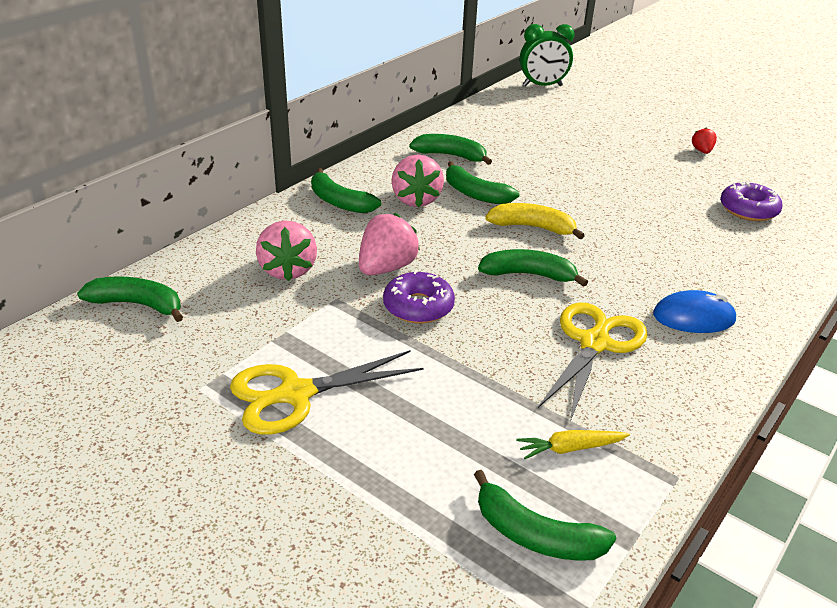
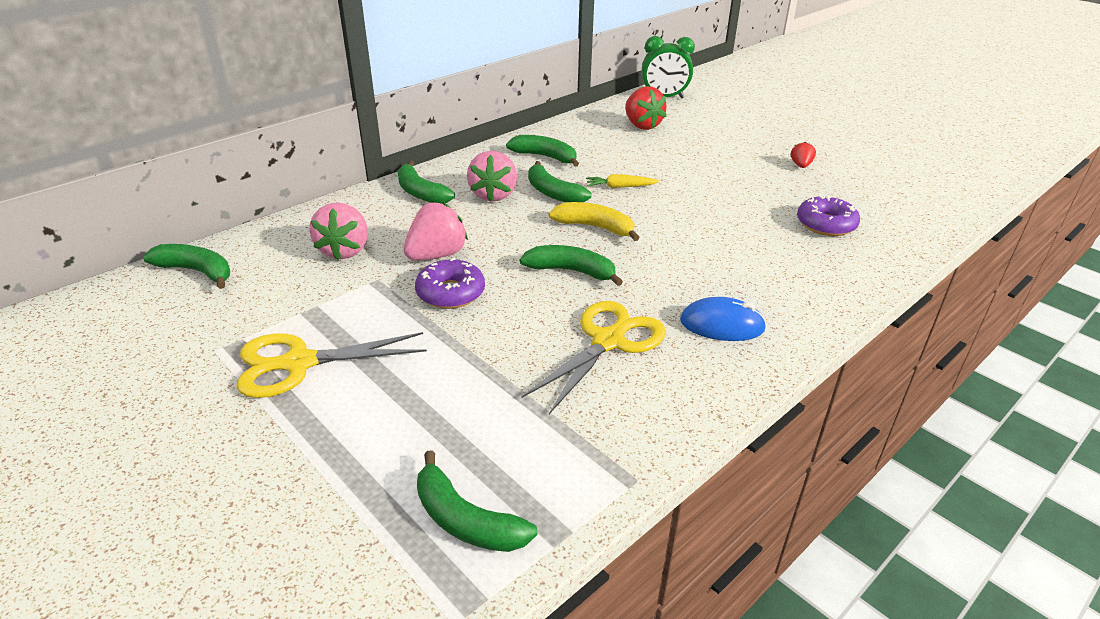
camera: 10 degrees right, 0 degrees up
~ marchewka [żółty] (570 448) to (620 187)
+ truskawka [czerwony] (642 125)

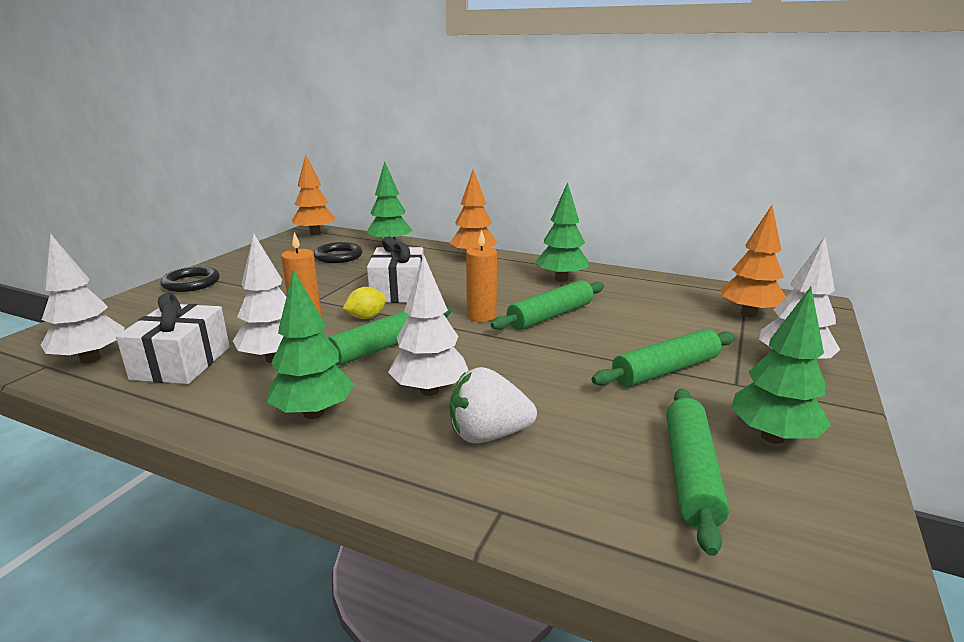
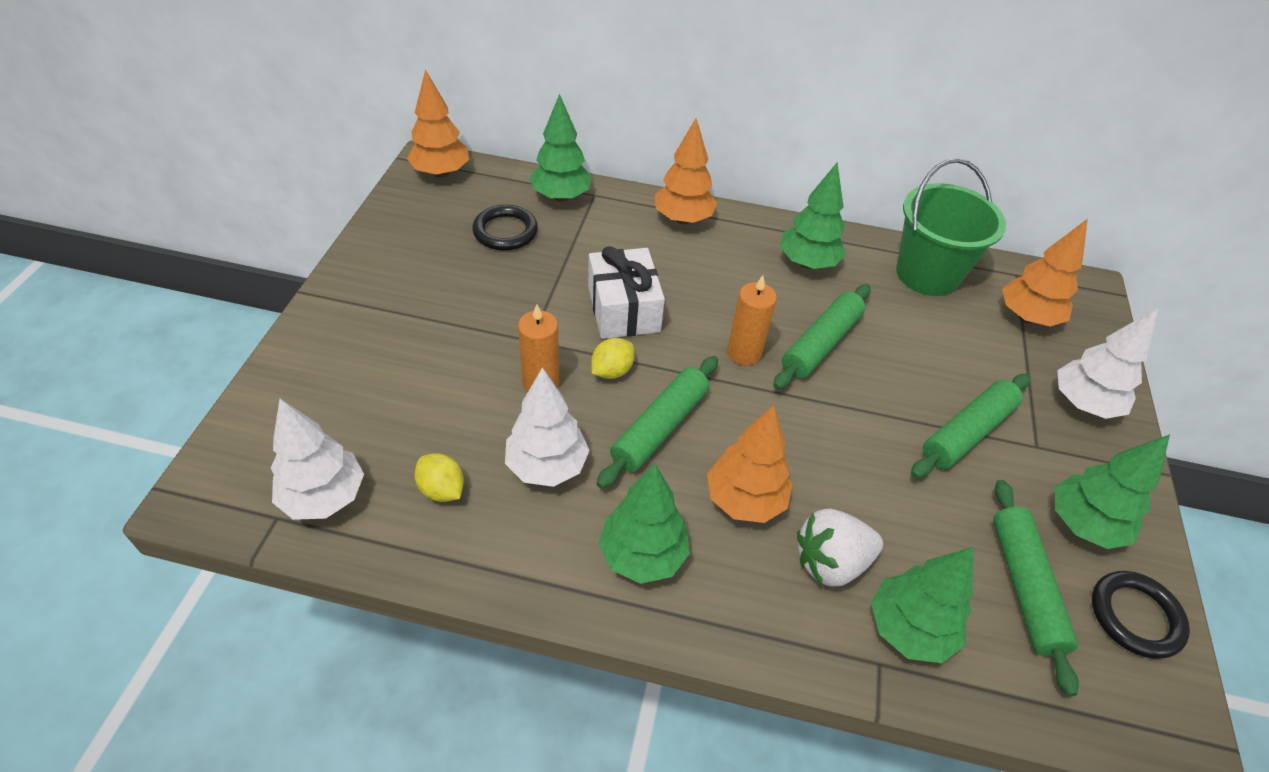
camera: 15 degrees left, 25 degrees up
~ prezent [biały] (181 363) to cytryna [żółty] (442 489)
~ pierścień [czarny] (191 283) to (1135 616)
~ drzewko [biały] (429 390) to drzewko [pomarańczowy] (744 500)
+ drzewko [zielony] (909 629)
+ wiadro [zielony] (927 274)

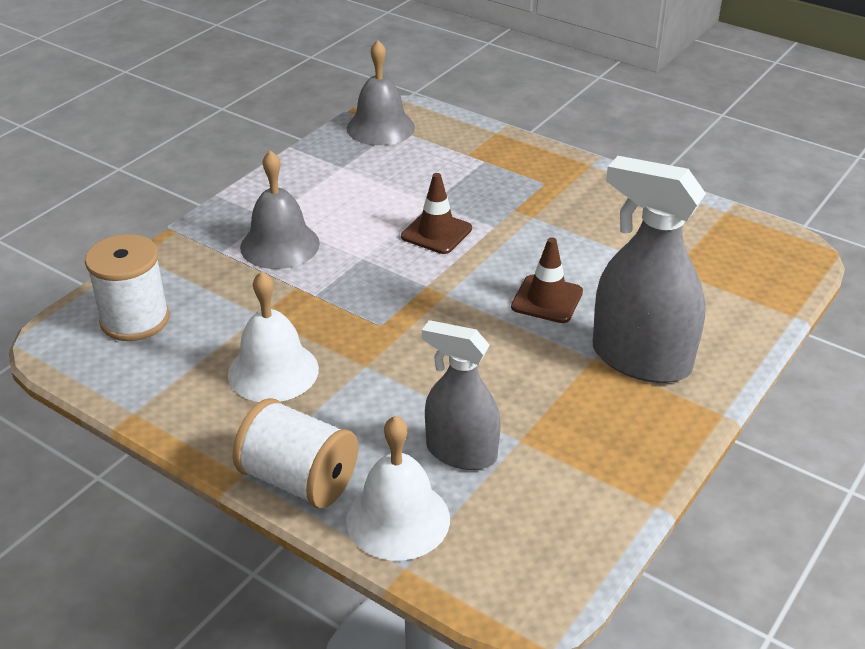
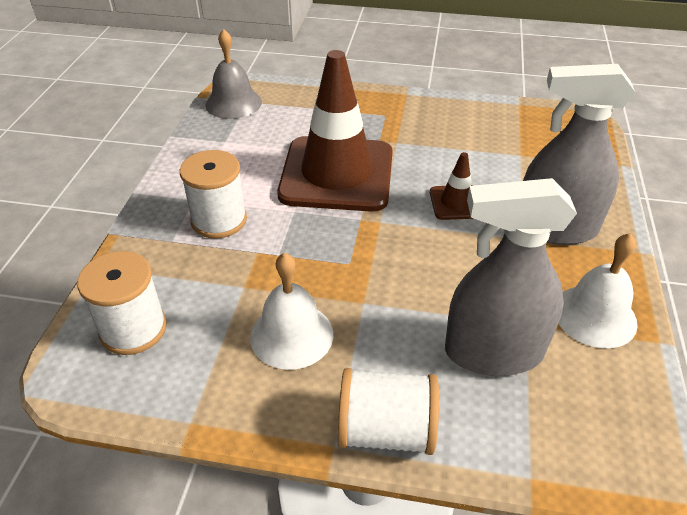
camera: 25 degrees left, 5 degrees up
~ dzwonek [szary] (280 245) to szpulka [biały] (219 220)
~ dzwonek [biały] (398 519) to (594 315)
~ pachołek [brązowy] (436 233) = (337 174) x2.30
~ spryskiwacz [szary] (461 452) = (493 352) x1.53

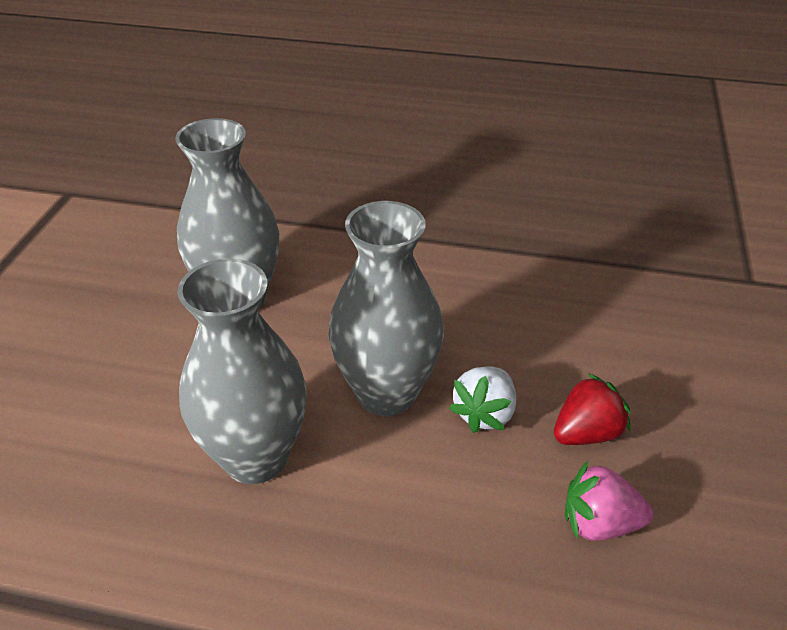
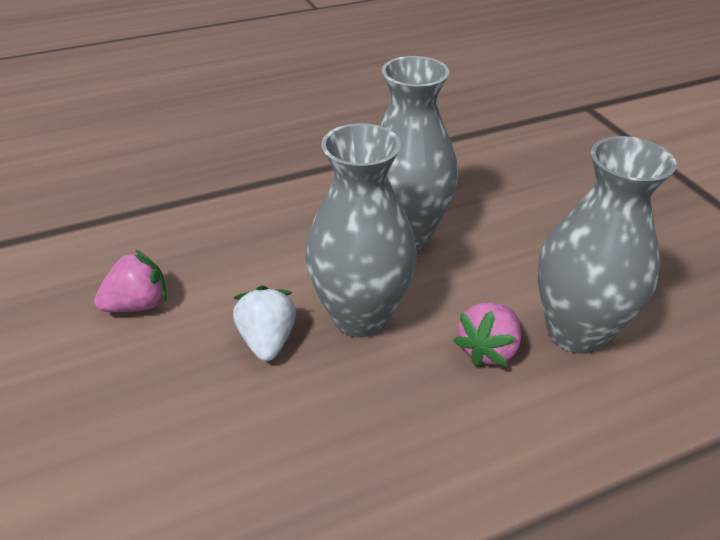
camera: 145 degrees right, 0 degrees up
- truskawka [czerwony] (586 433)
+ truskawka [różowy] (488 349)

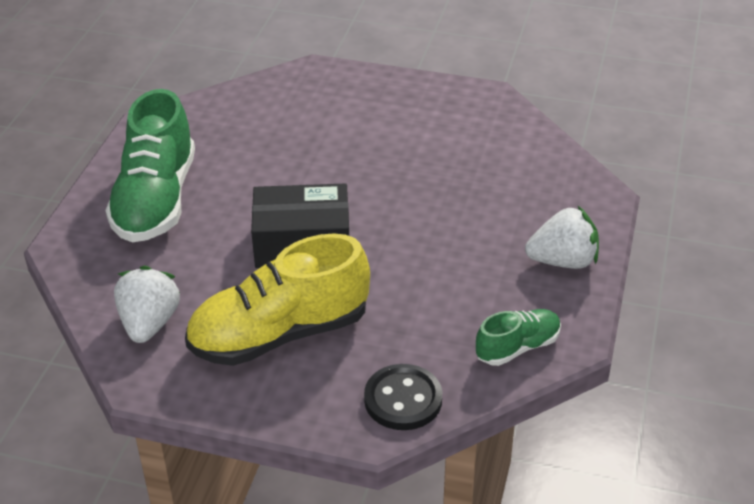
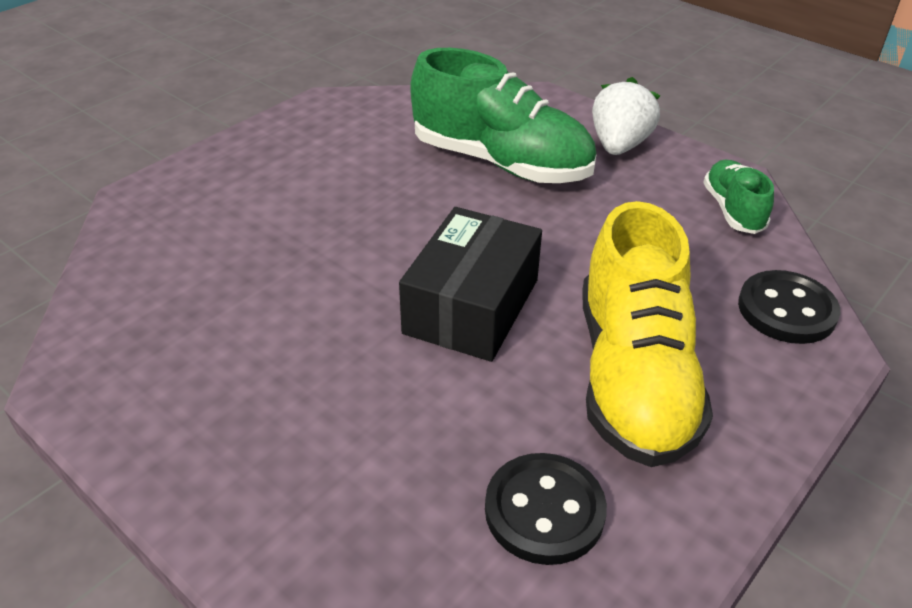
camera: 65 degrees left, 0 degrees up
~ but [zielony] (156 200) to (501 163)
~ truskawka [biały] (149 323) to guzik [czarny] (544 511)

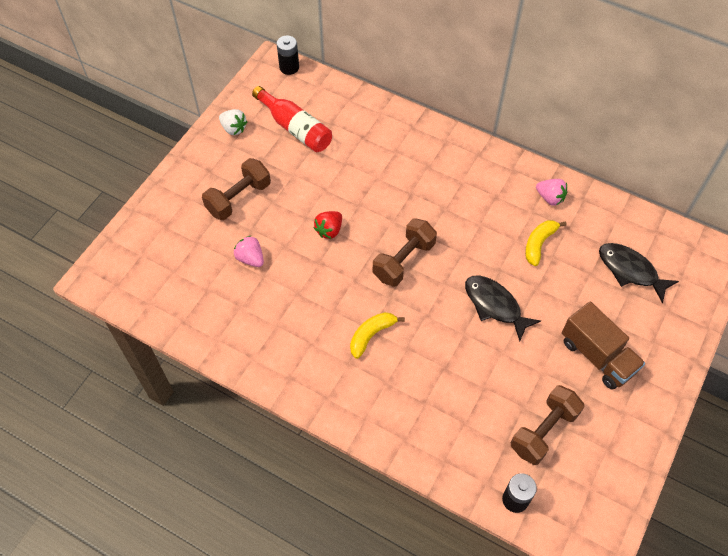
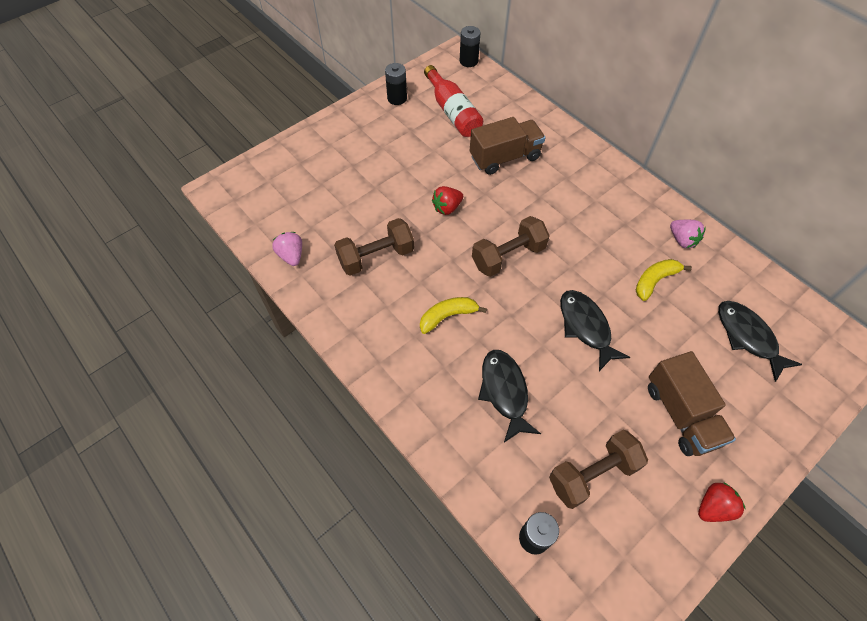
camera: 20 degrees right, 0 degrees up
~ hantel [brązowy] (238 198) to (376 257)
~ truskawka [biały] (233 129) to bateria [czarny] (397 98)
~ truskawka [różowy] (250 258) to (291 256)
+ ciężarówka [brązowy] (505 157)
+ ryba [czarny] (504 392)
+ truskawka [czerwony] (713 507)

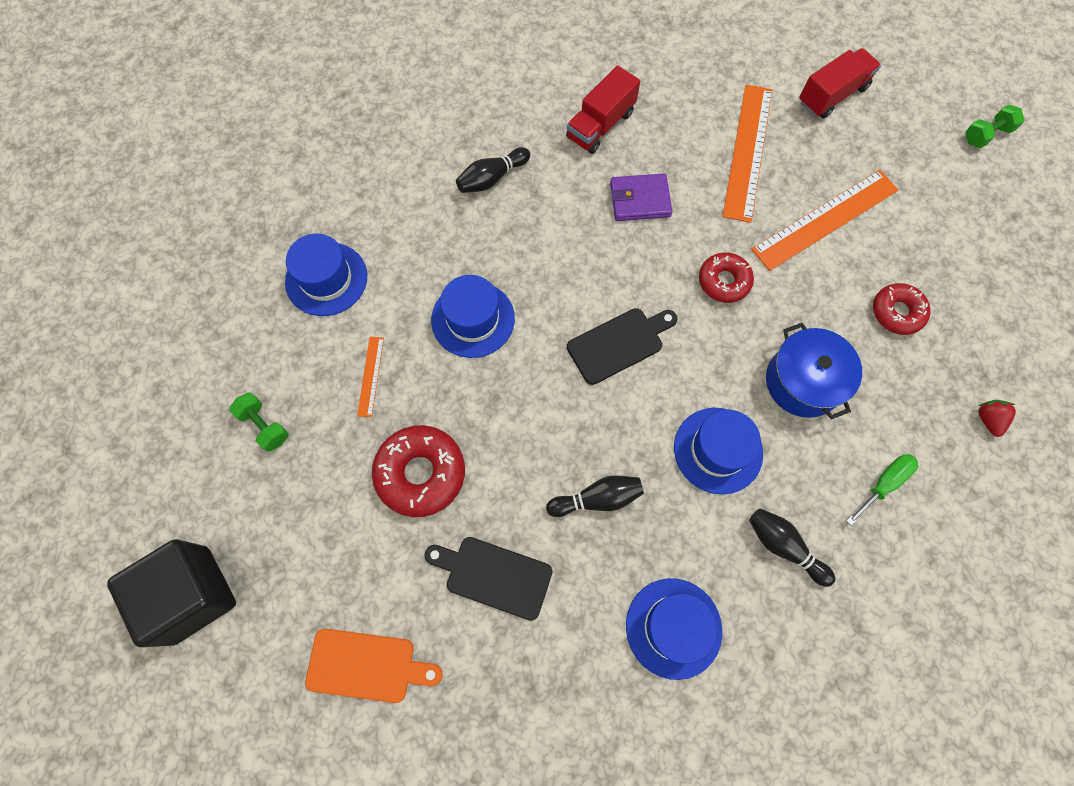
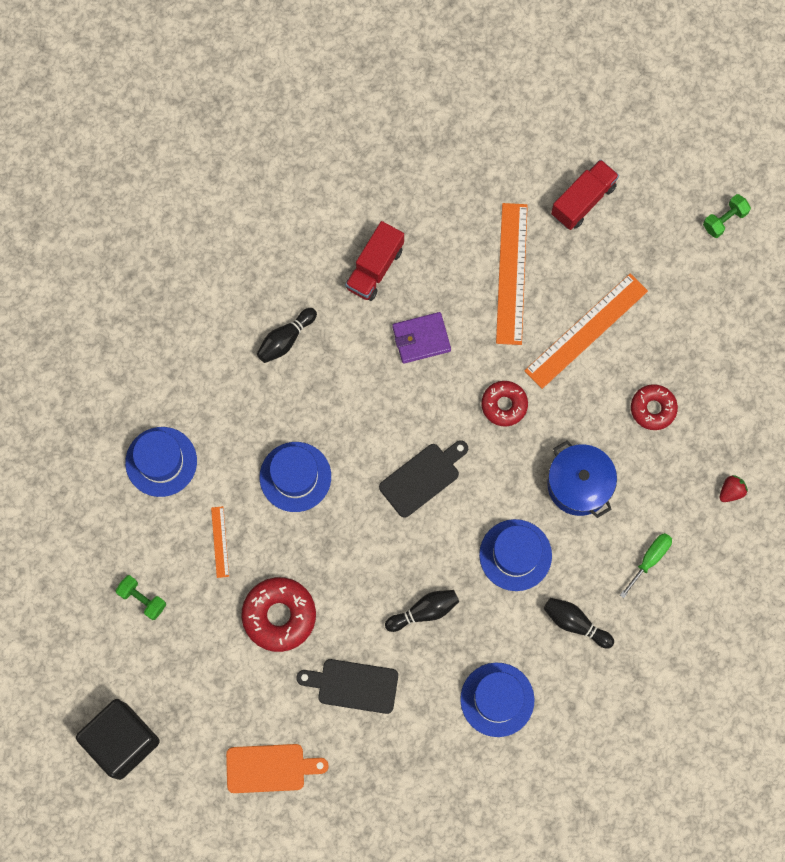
camera: 10 degrees left, 5 degrees up
~ truskawka [czerwony] (988 420) = (731 491) 60 degrees clockwise

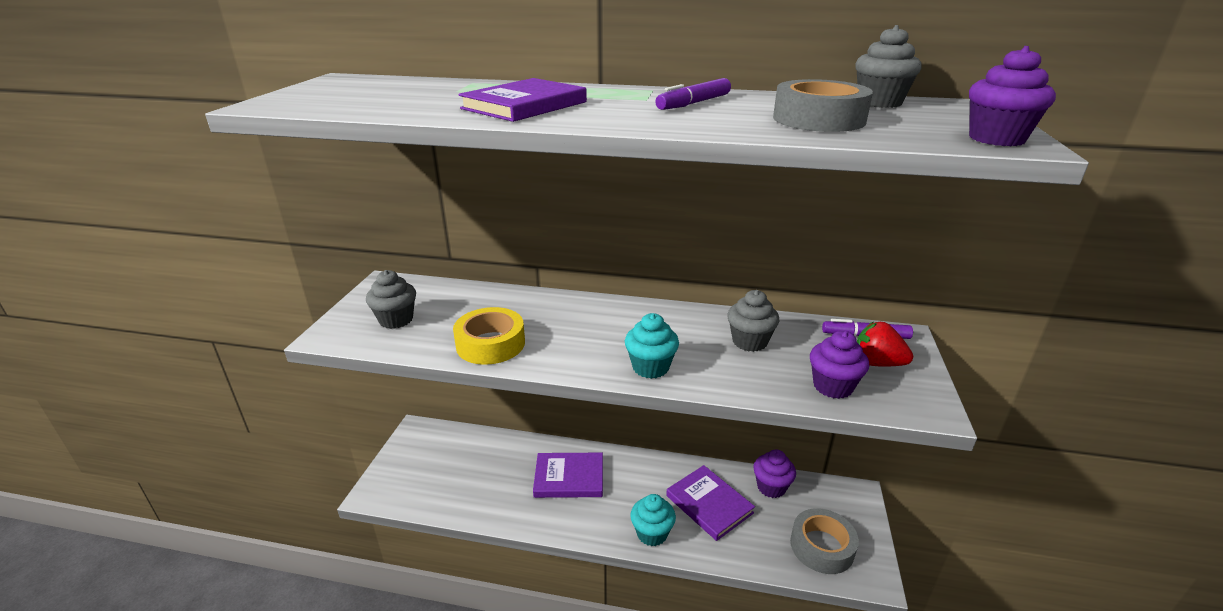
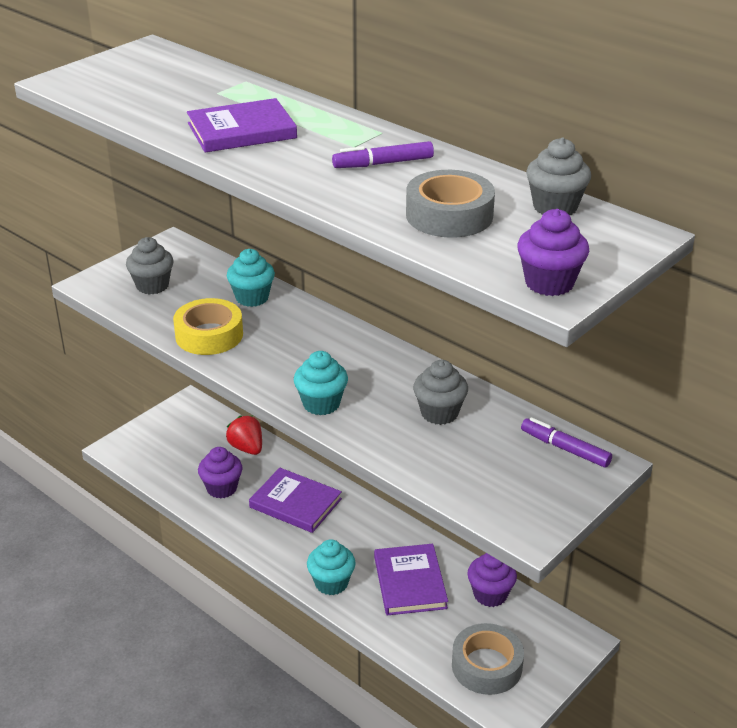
camera: 30 degrees right, 5 degrees up
~ muffinka [fioletowy] (832 386) to (222 488)
~ truskawka [czerwony] (877 363) to (247 448)
+ muffinka [turkusowy] (252 298)

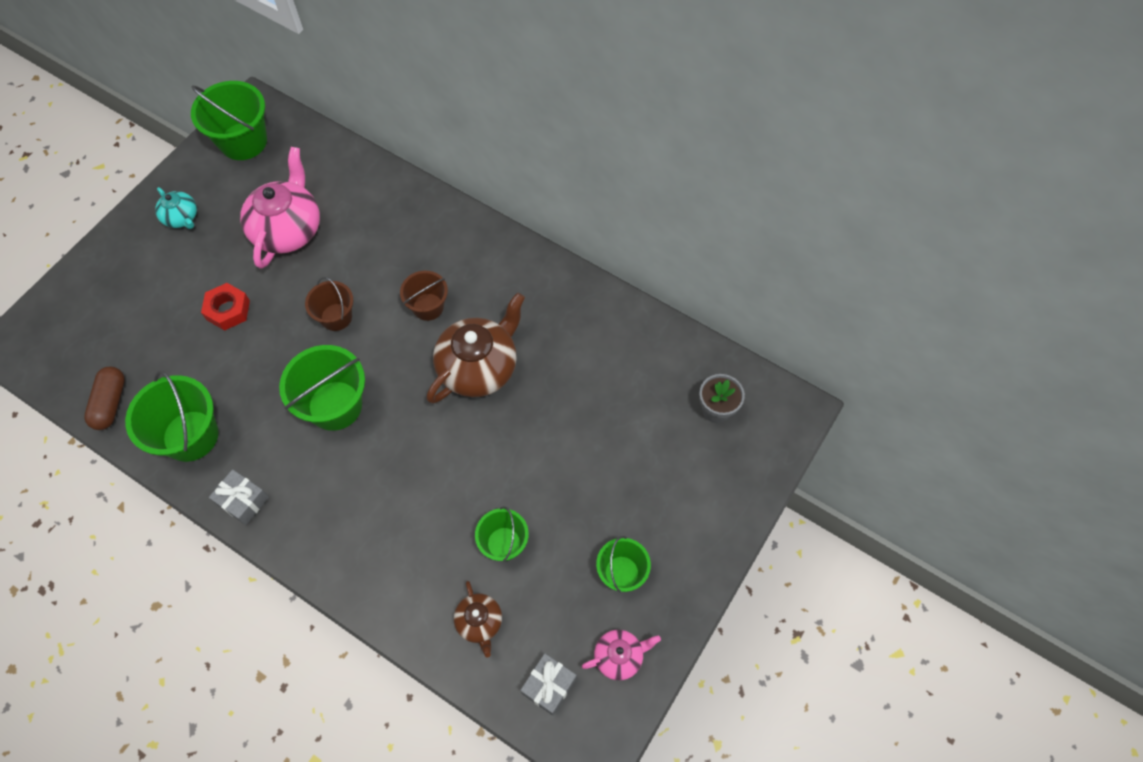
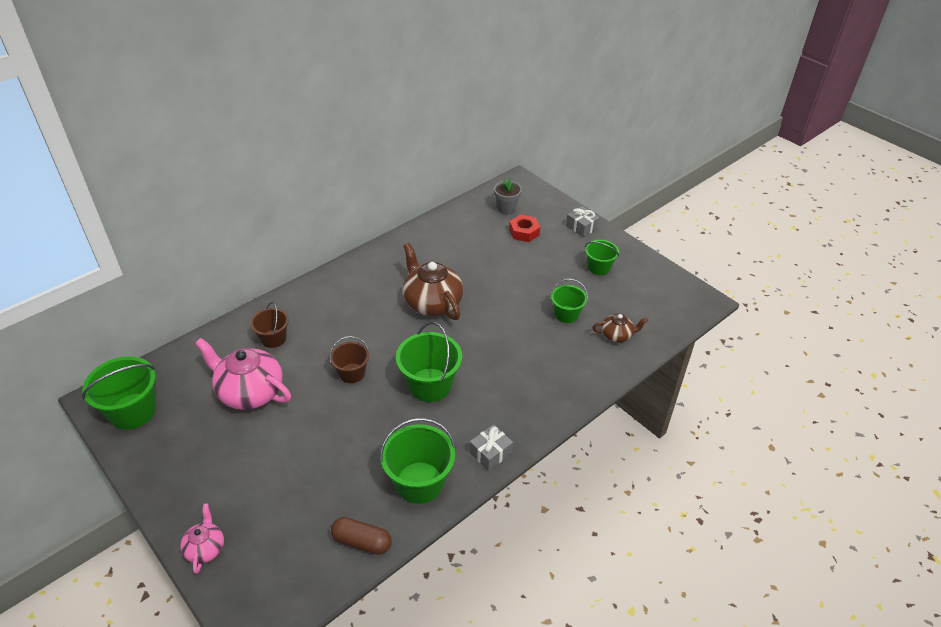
camera: 75 degrees left, 20 degrees down
- imbryk [turkusowy] (181 218)
~ nakrętka [czerwony] (228 310) to (524 232)
~ wiadro [brązowy] (428 307) to (273 338)
~ prezent [szary] (549 686) to (581 227)
~ imbryk [różowy] (619 656) to (205 548)

